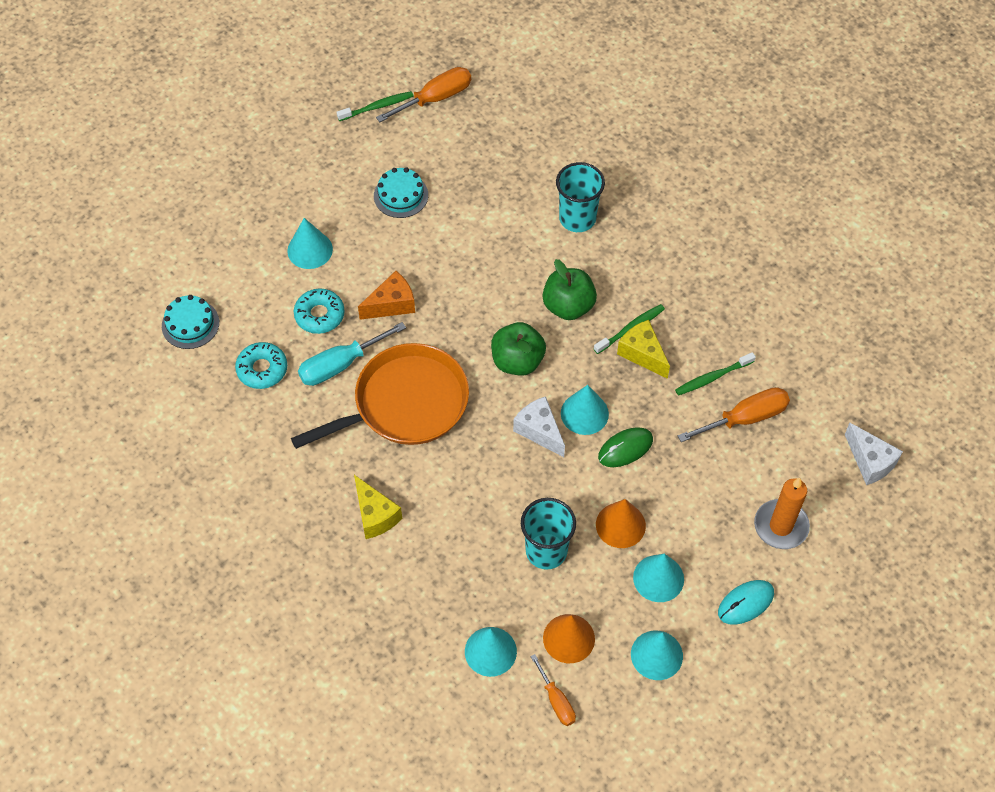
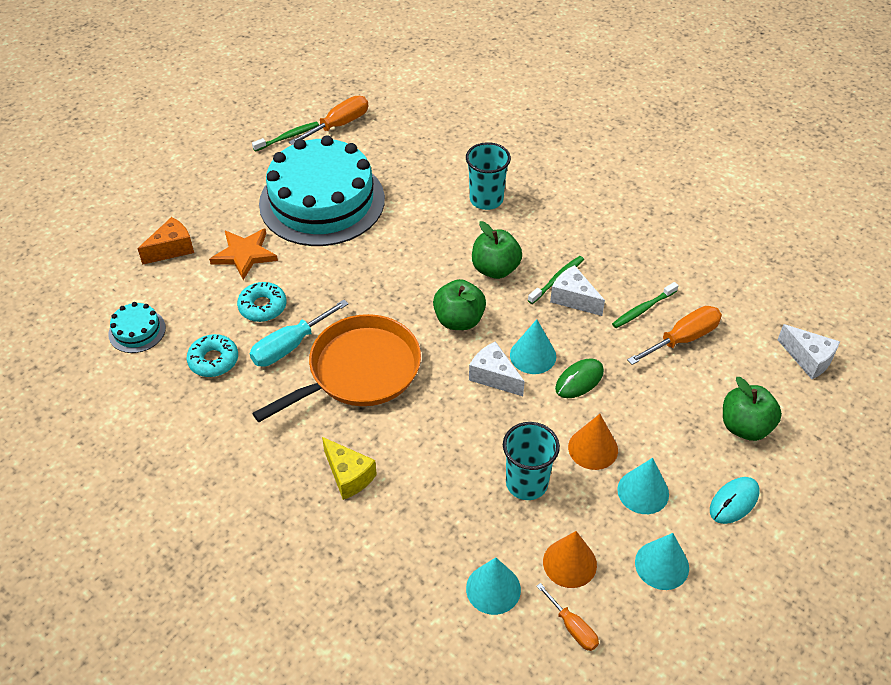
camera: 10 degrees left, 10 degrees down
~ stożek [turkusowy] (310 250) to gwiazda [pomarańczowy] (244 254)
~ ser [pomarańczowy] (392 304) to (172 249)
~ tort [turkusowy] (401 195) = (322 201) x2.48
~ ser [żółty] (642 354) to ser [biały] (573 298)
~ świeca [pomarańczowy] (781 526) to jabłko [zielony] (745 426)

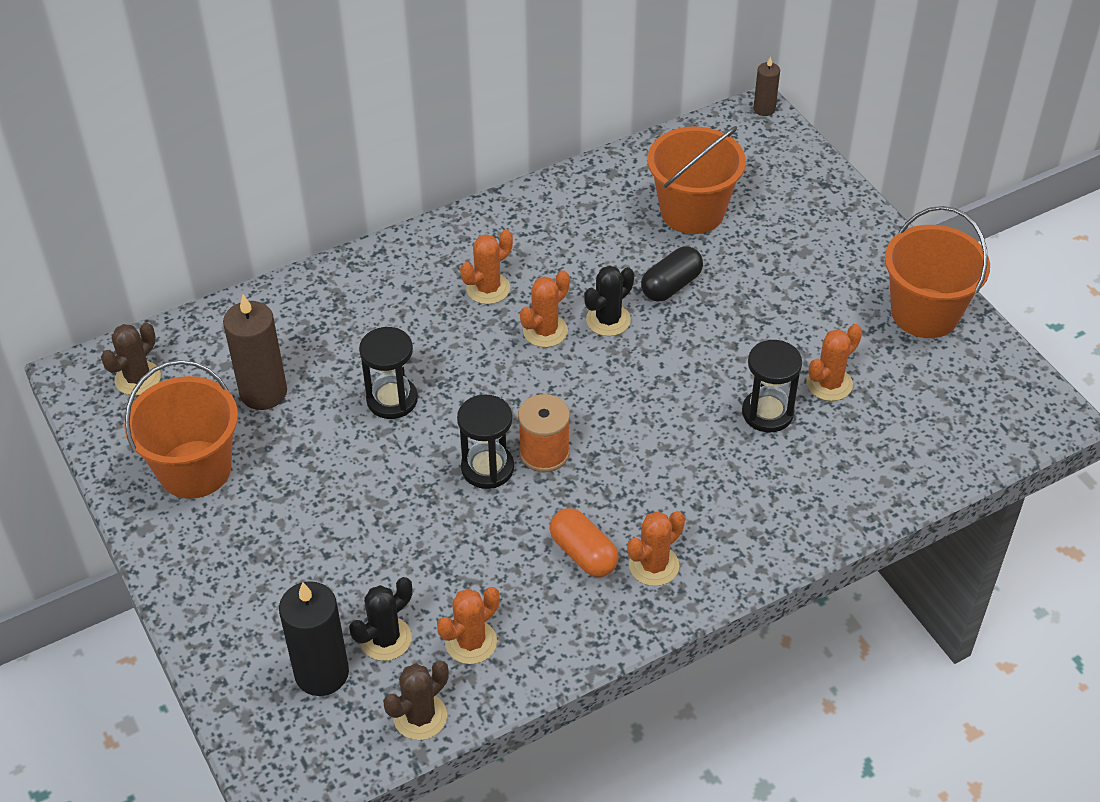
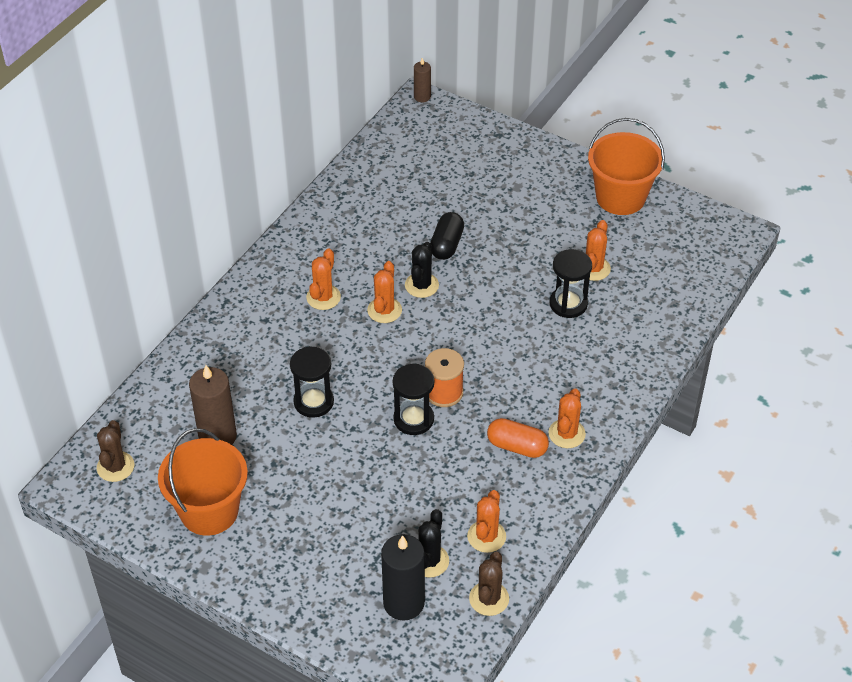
camera: 30 degrees left, 0 degrees up
- wiadro [pomarańczowy] (692 211)

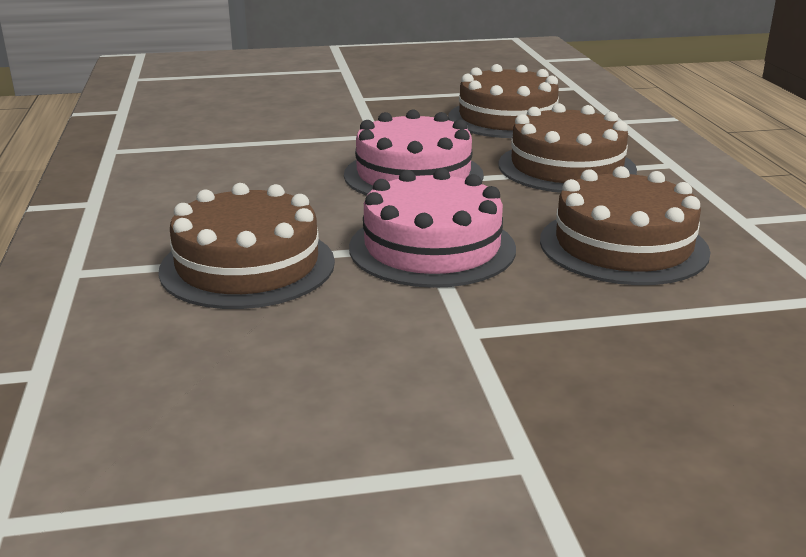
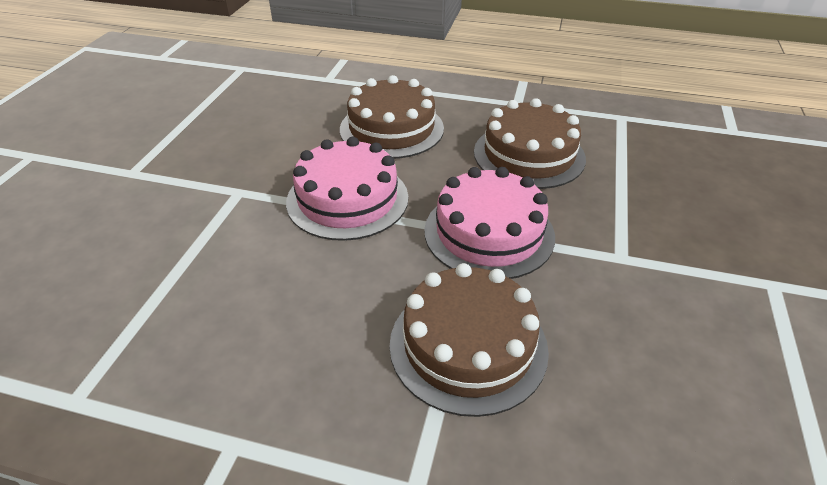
camera: 65 degrees left, 15 degrees up
- tort [brązowy] (507 118)

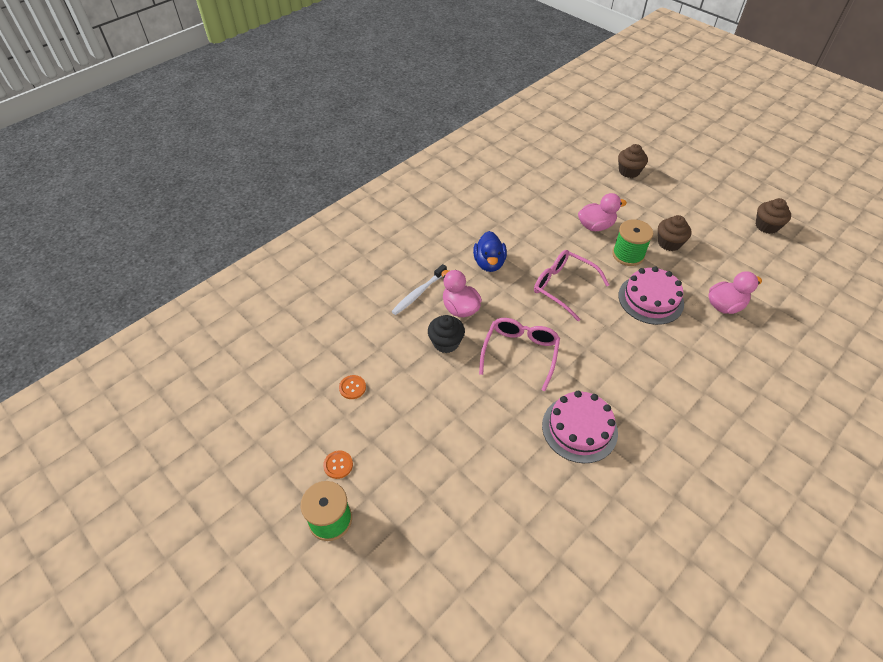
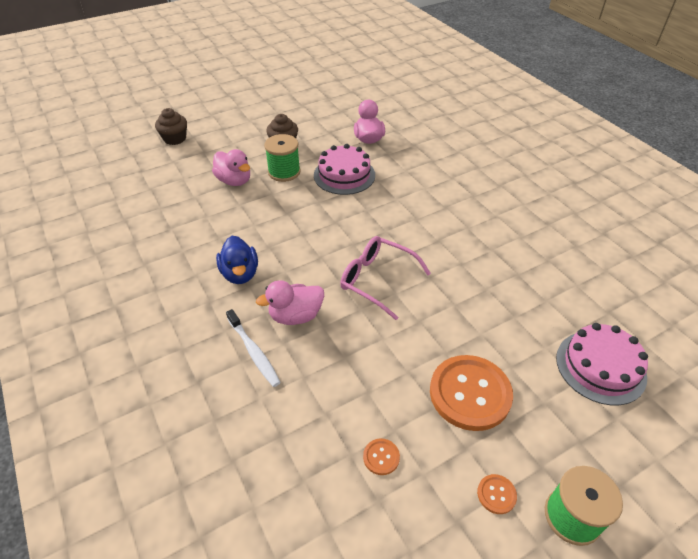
camera: 75 degrees left, 5 degrees down
- muffinka [czarny] (446 343)
~ kaczka [niebieski] (489 263) = (240 274) 60 degrees clockwise
- okulary [różowy] (563 287)
~ tort [różowy] (579 428) to (600 367)
~ kaczka [różowy] (595 226) = (234 181) 135 degrees clockwise
- muffinka [brązowy] (766 226)
+ guzik [pomarańczowy] (470 393)

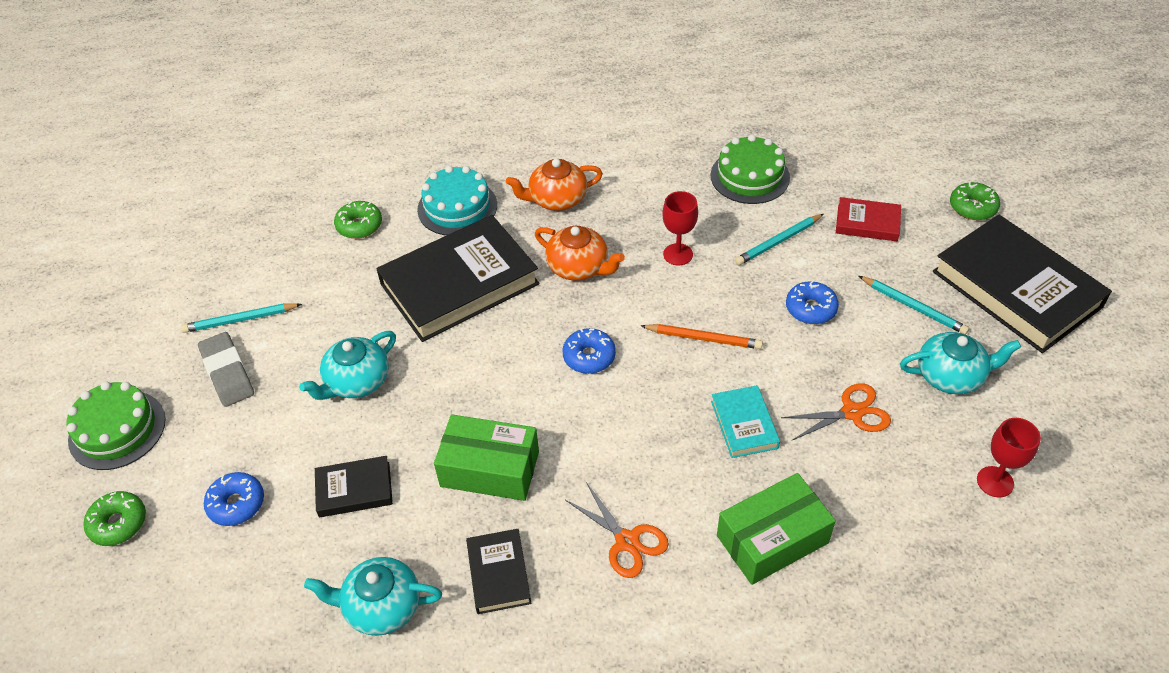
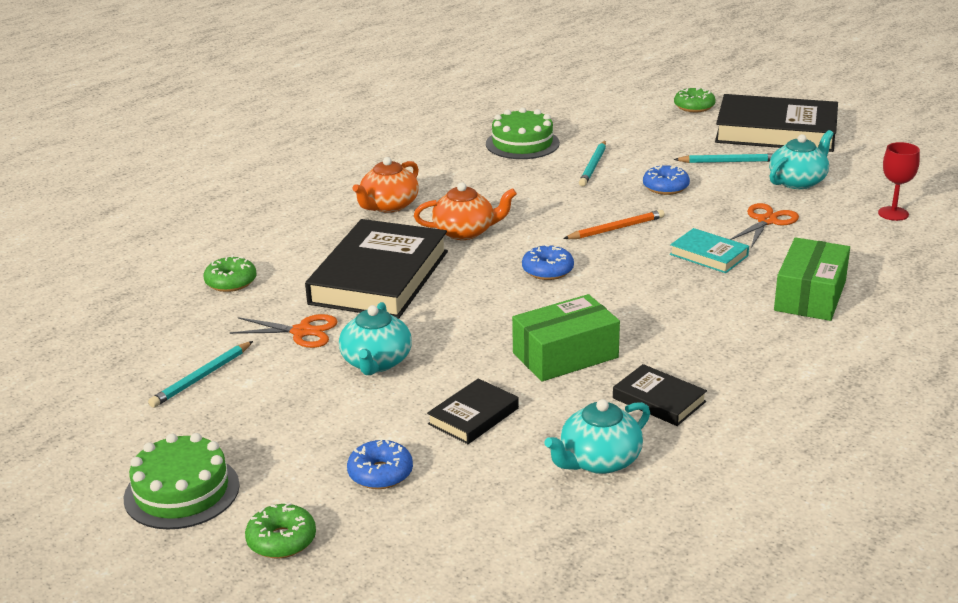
camera: 40 degrees left, 20 degrees down
- gumka do mazania [szary] (227 373)
- tort [turkusowy] (457 207)
~ nożyczki [pomarańczowy] (627 541) to (302 332)
- kielich [czerwony] (678 254)
- książka [czerwony] (867 223)

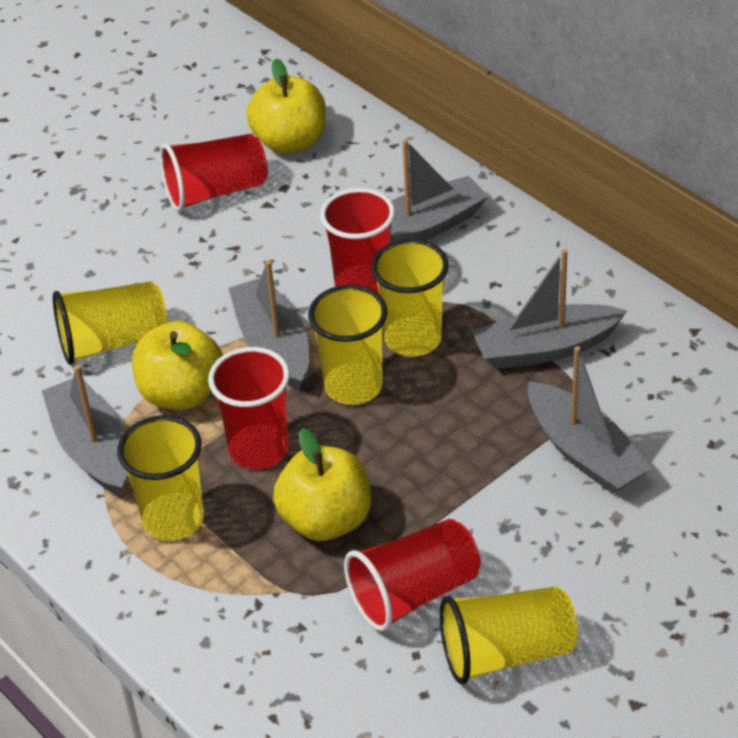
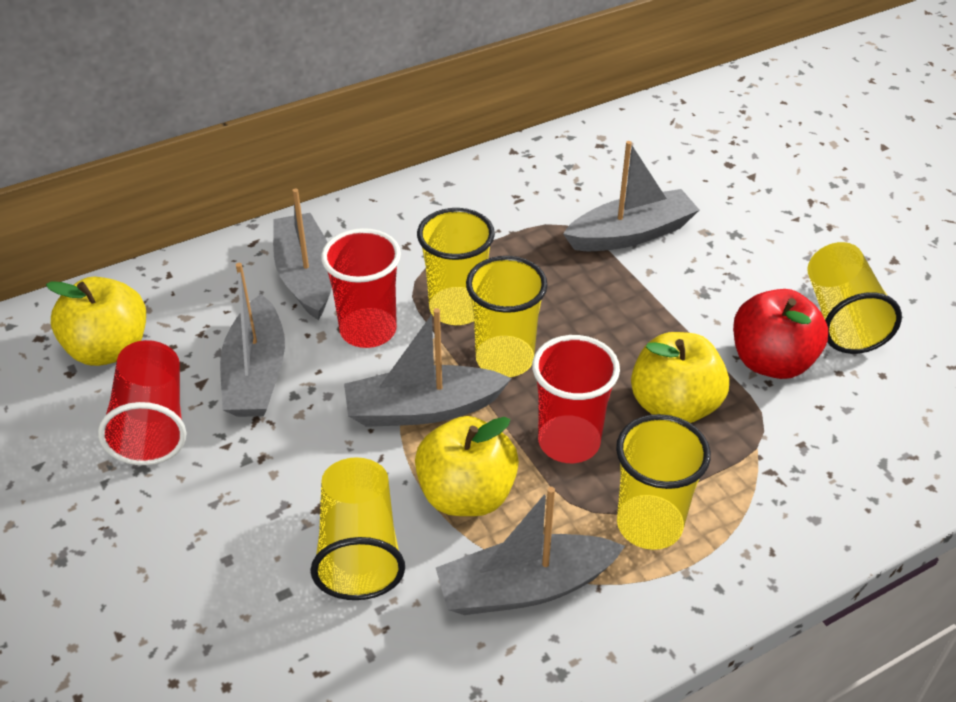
camera: 80 degrees left, 0 degrees up
~ szklanka [czerwony] (413 593) to jabłko [czerwony] (771 362)
~ łódka [szary] (545 348) to (256 373)

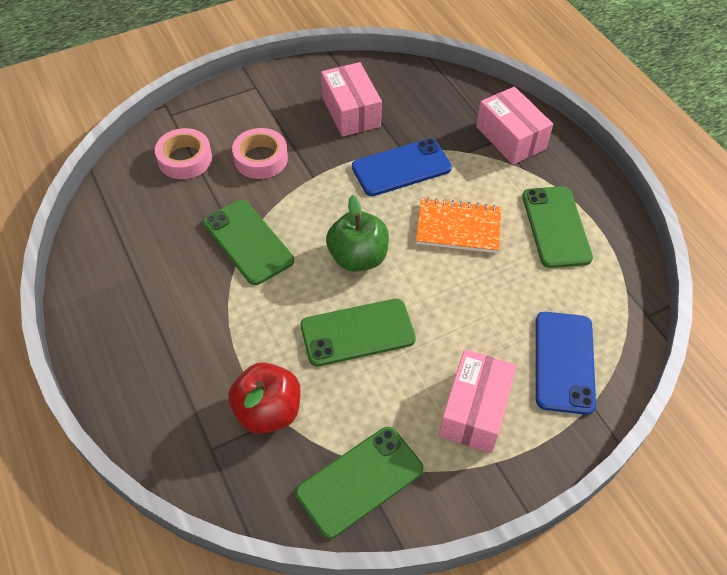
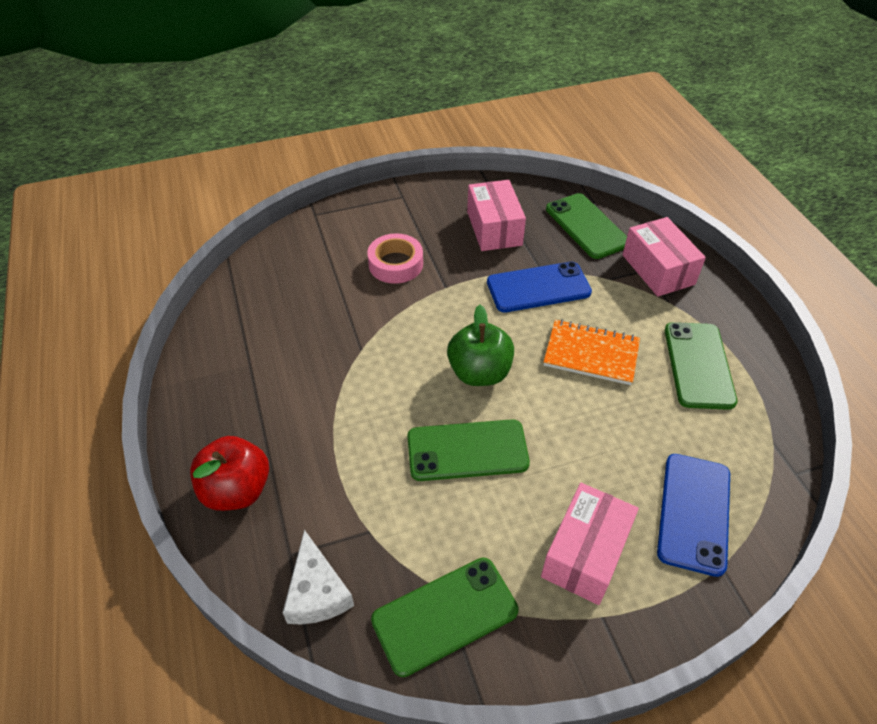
camera: 10 degrees right, 5 degrees down
- taśma klejąca [różowy] (185 159)
~ telefon [zielony] (248 242) to (587 226)
~ jabłko [czerwony] (268 411) to (237 490)
+ ser [biały] (317 592)

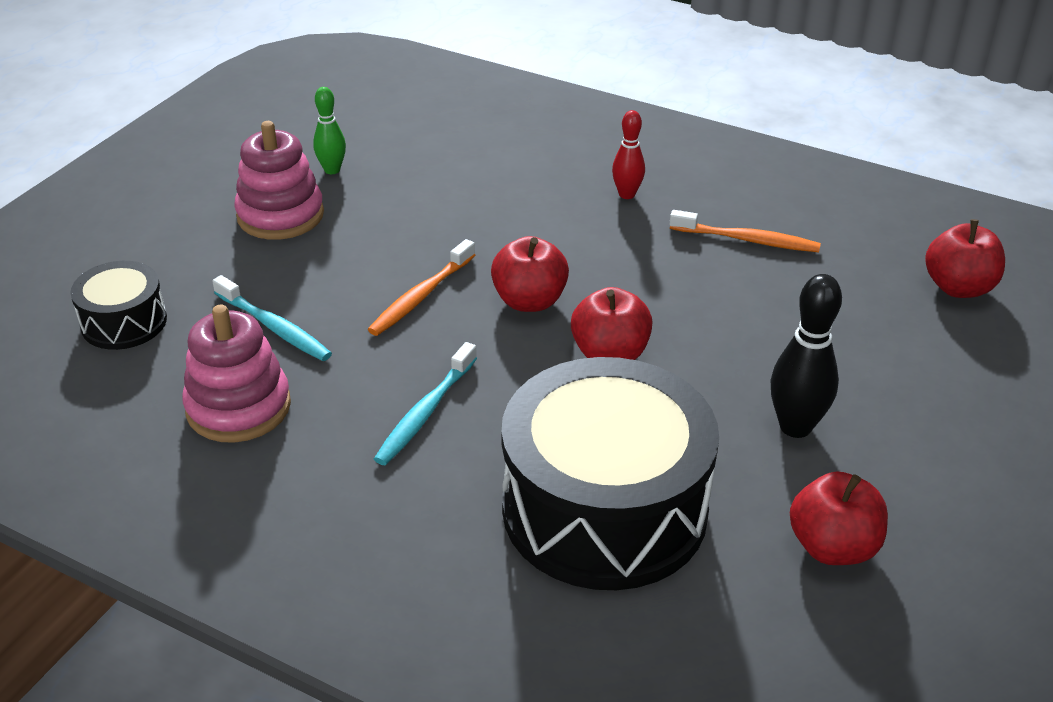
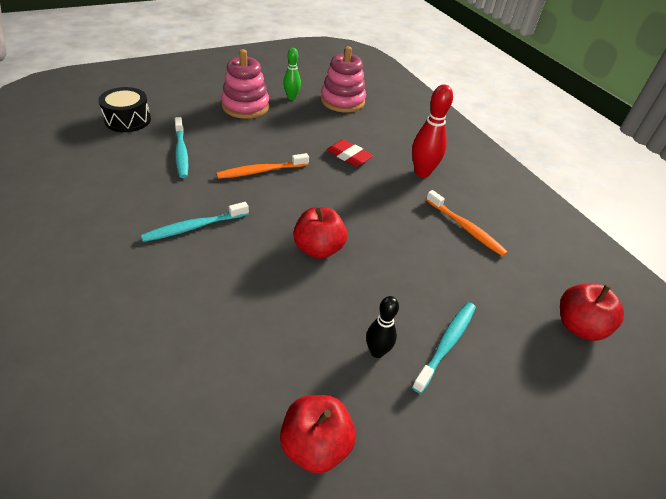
camera: 30 degrees right, 5 degrees up
~ zabawka nakładanka [różowy] (238 407) to (342 101)
- jabłko [czerwony] (529 301)
- bęben [czarny] (604 509)
~ kręgiel [czerwony] (627 194) = (422 172) x1.59
~ kręgiel [czarny] (795 427) = (377 352) x0.63
+ gumka do mazania [czerwony] (349 156)
+ szczoteczka do zębów [turkusowy] (446 344)

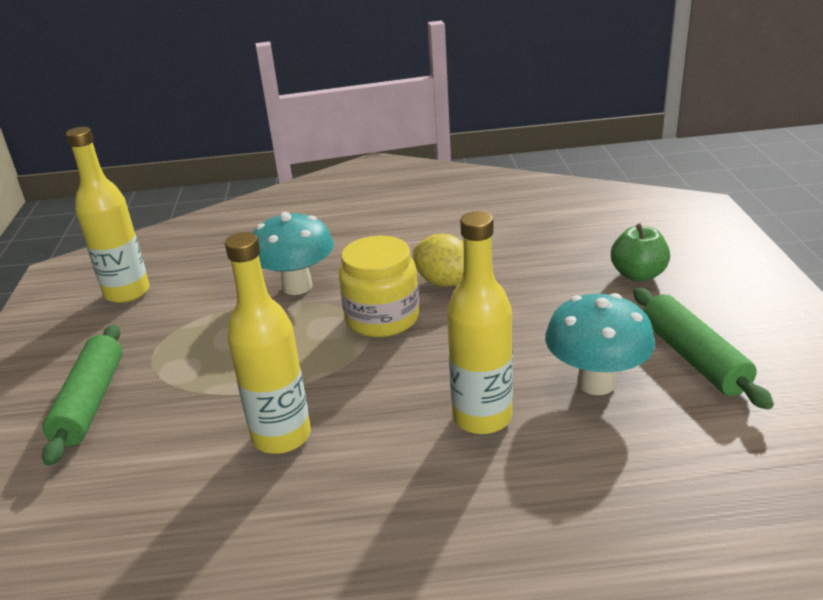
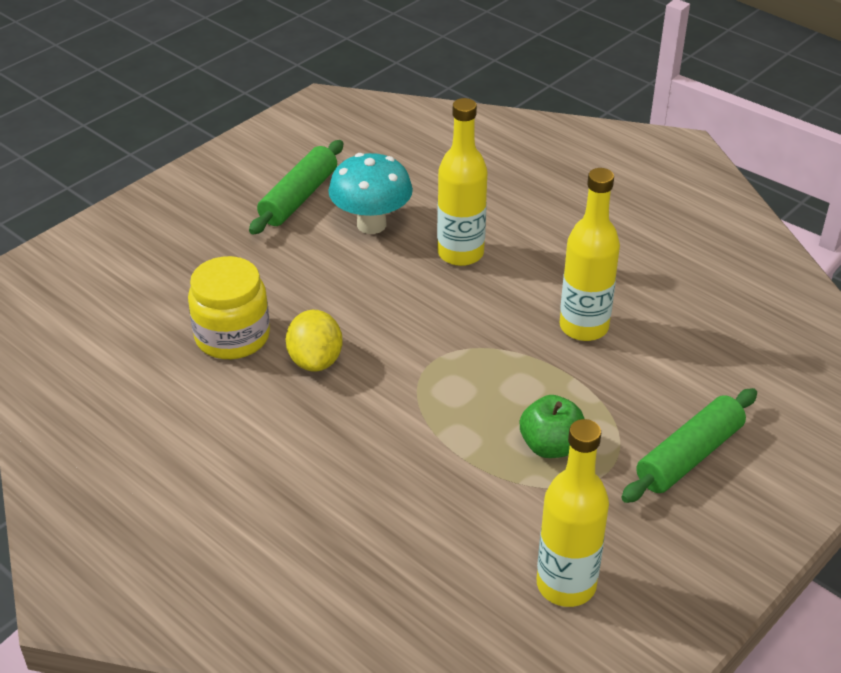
camera: 135 degrees left, 10 degrees up
- grzyb [turkusowy] (297 286)
~ słoik [żółty] (382 318) to (232 336)
~ jabłko [zielony] (638 275) to (550 446)

